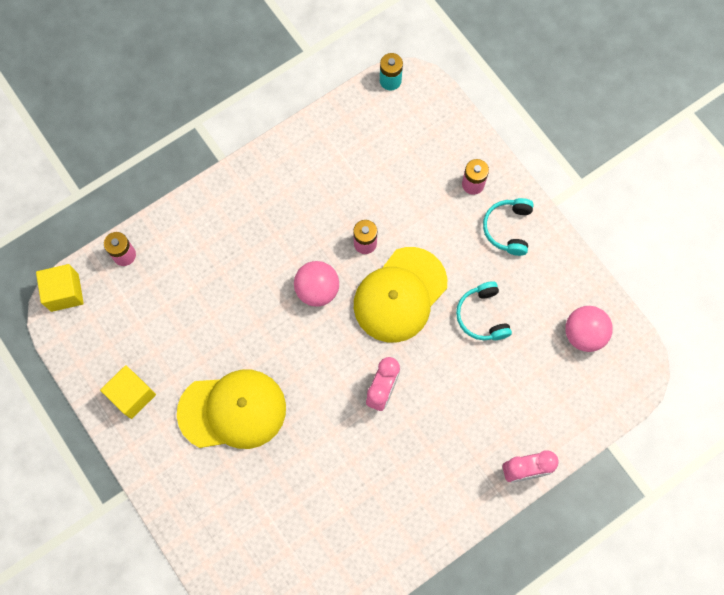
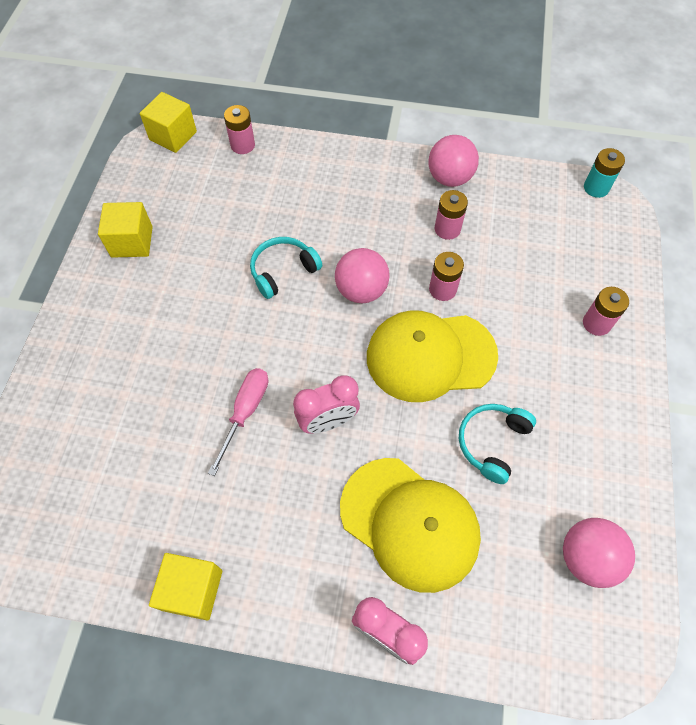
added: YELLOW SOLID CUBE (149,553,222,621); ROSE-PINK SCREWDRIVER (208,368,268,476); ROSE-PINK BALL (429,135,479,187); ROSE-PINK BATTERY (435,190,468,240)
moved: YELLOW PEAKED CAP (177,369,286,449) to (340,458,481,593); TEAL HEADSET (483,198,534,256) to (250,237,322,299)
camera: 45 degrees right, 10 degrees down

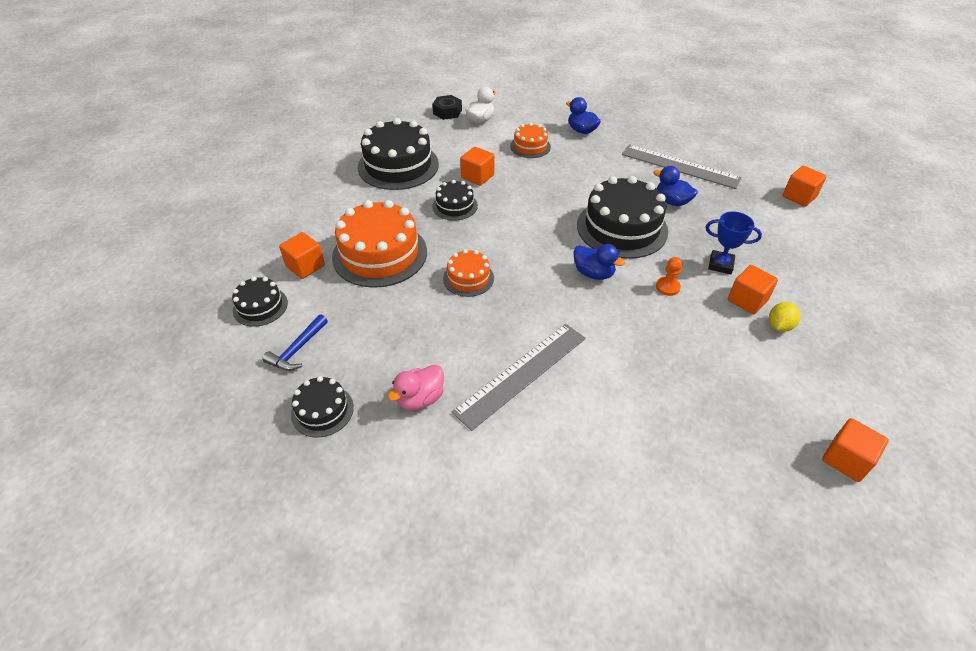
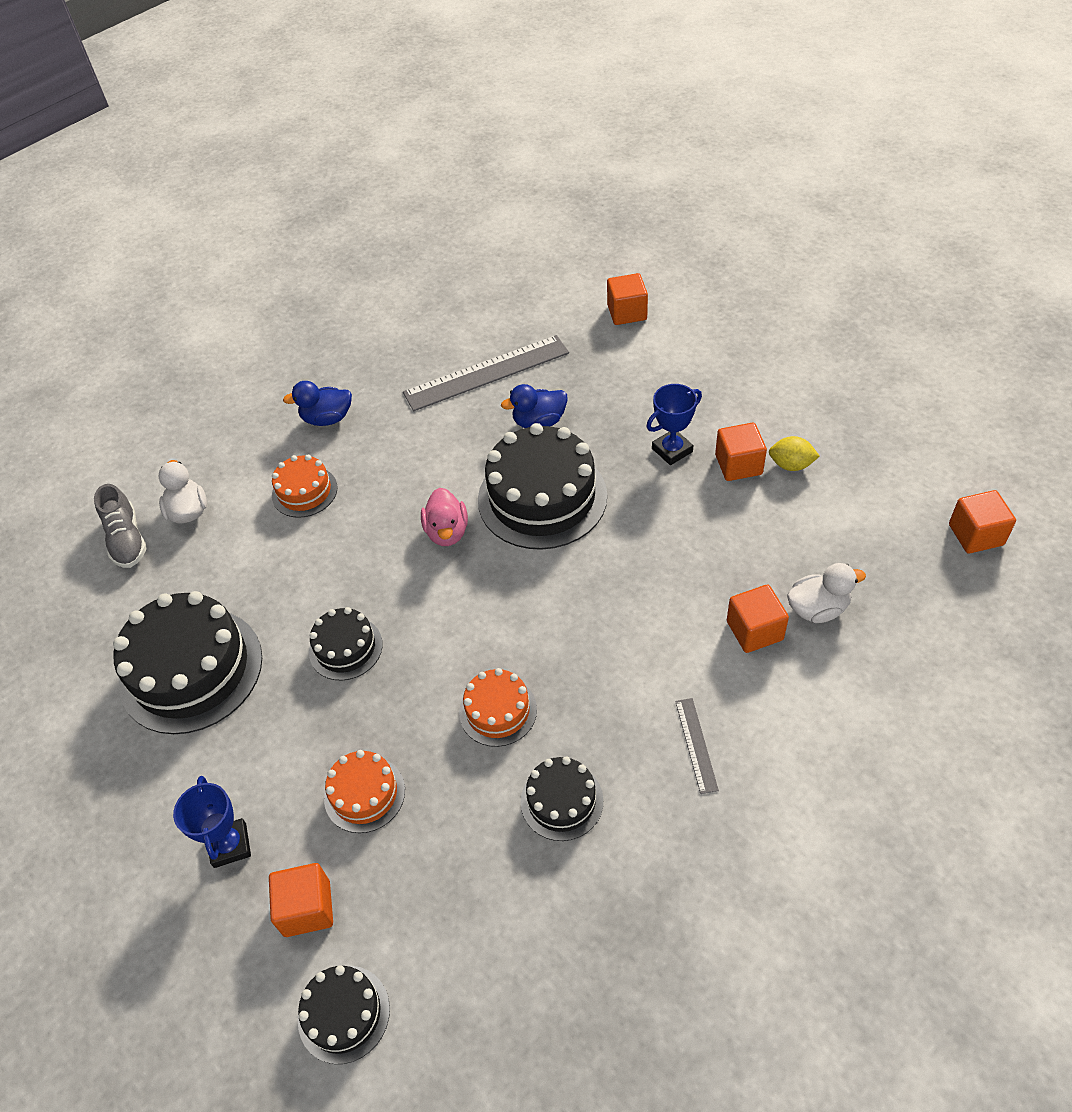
removed: BLUE CARPENTER'S HAMMER (262,314,328,371); BLUE RUBBER DUCK (573,244,625,280); BRIGHT ORANGE PAWN (656,257,682,296)
added: BLUE TROPHY (173,776,251,868); PURE WHITE RUBBER DUCK (787,563,866,623)
moved: BLACK CAKE (291,376,354,438) to (521,757,603,841); ROSE-PINK RUBBER DUCK (387,365,444,411) to (421,488,468,546); BRIGHT ORANGE SOLID CUBE (460,147,494,186) to (727,585,789,653)
replaced: BLACK HEX NUT (432,95,462,120) to GREY SNEAKER (94,484,147,568)
turned: YELLOW TOY LEMON (769,302,801,332) = (769,436,820,471) 60 degrees counterclockwise
resized: BRIGHT ORANGE CAKE (332,200,427,288) = (324,750,405,833) x0.52; GREY RULER (451,324,586,431) = (675,698,719,794) x0.46
camera: 50 degrees left, 5 degrees up

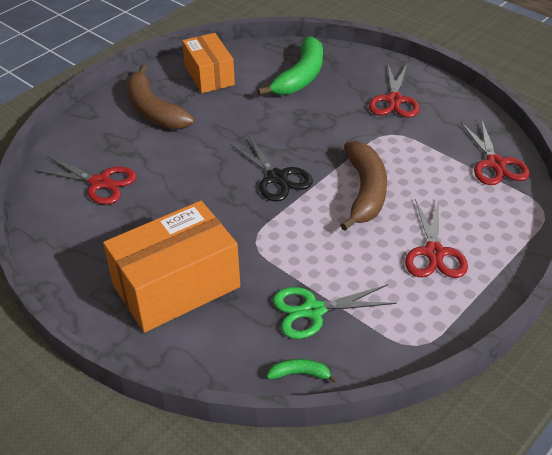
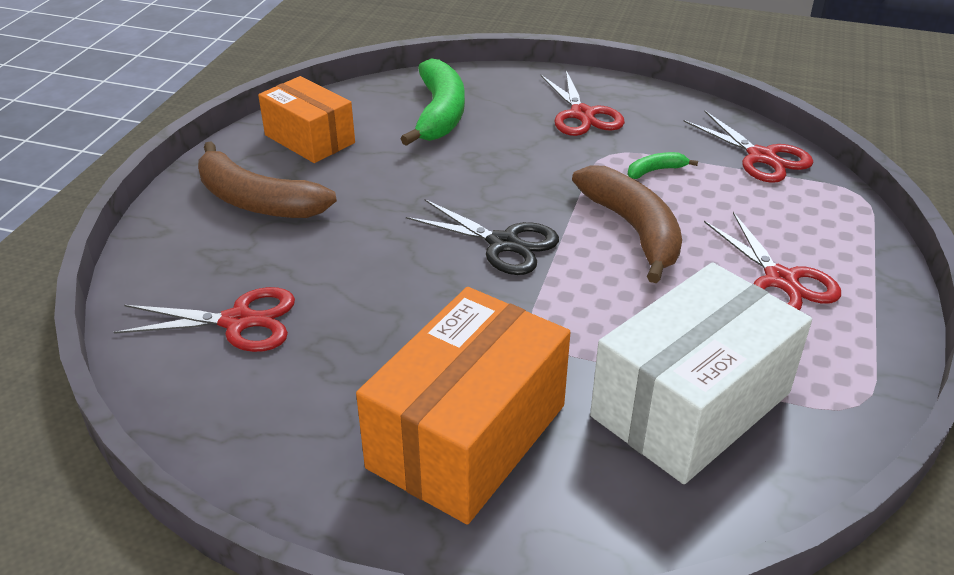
moved: EMERALD BANANA FRUIT (266,359,337,383) to (627,152,698,179)
replaced: EMERALD PAIR OF SCISSORS (273,284,397,339) to PURE WHITE PACKAGE (590,262,812,484)
camera: 25 degrees left, 5 degrees down

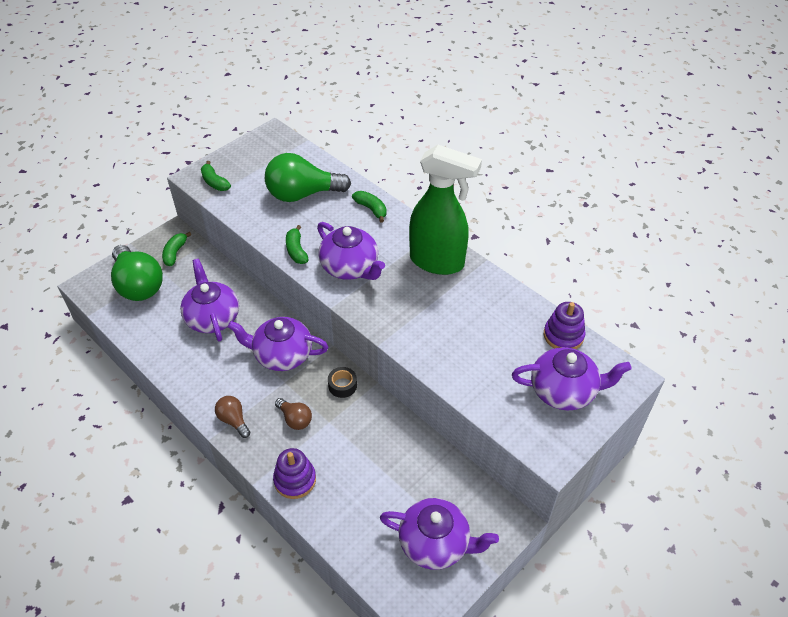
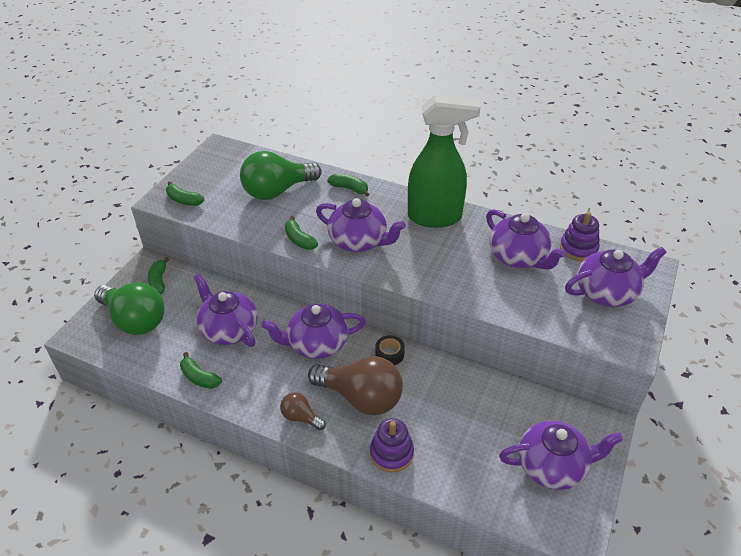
added: EMERALD BANANA FRUIT (180,352,222,389); VIOLET TEAPOT (486,209,566,270)
resized: RUSSET BULB (275,398,312,430) = (308,356,403,415) x2.06
camera: 20 degrees left, 5 degrees down

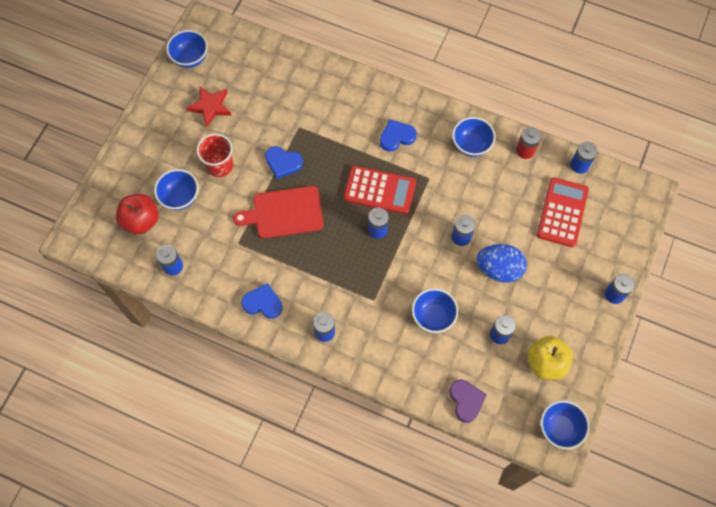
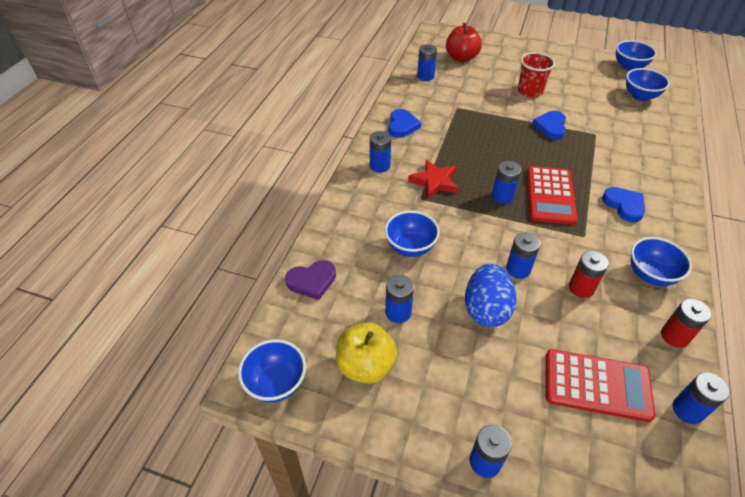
removed: CRIMSON BREAD BOARD (233,186,324,238)
added: CRIMSON BATTERY (569,251,609,298)
moved: BLUE DEEP DISH (154,169,198,210) to (626,68,670,101); CRIMSON FIVE-POINTED STAR (187,87,231,127) to (408,159,459,200)
camera: 85 degrees right, 20 degrees down

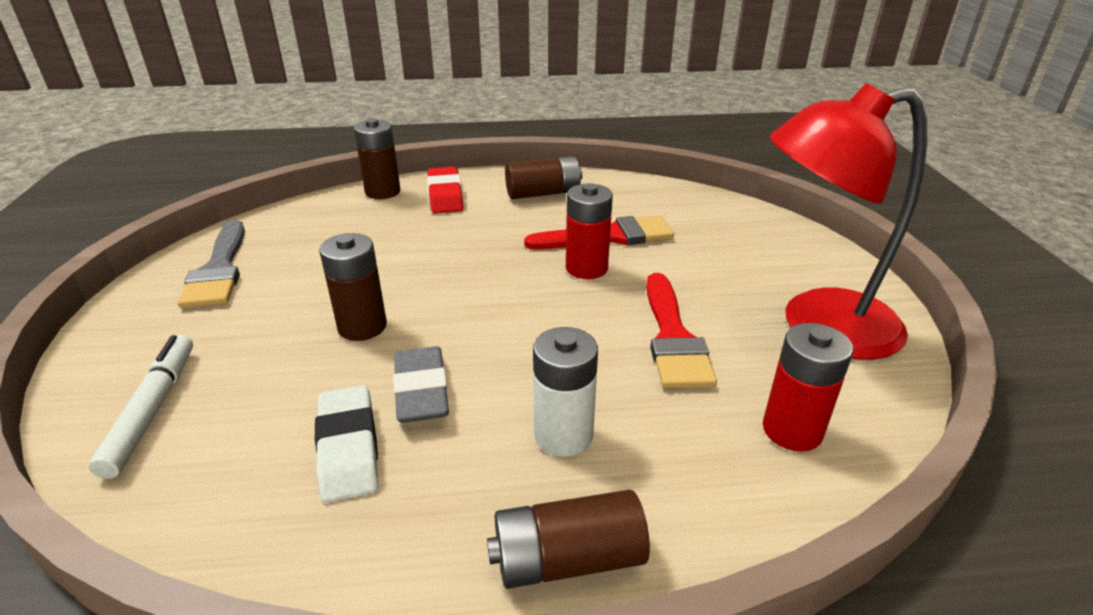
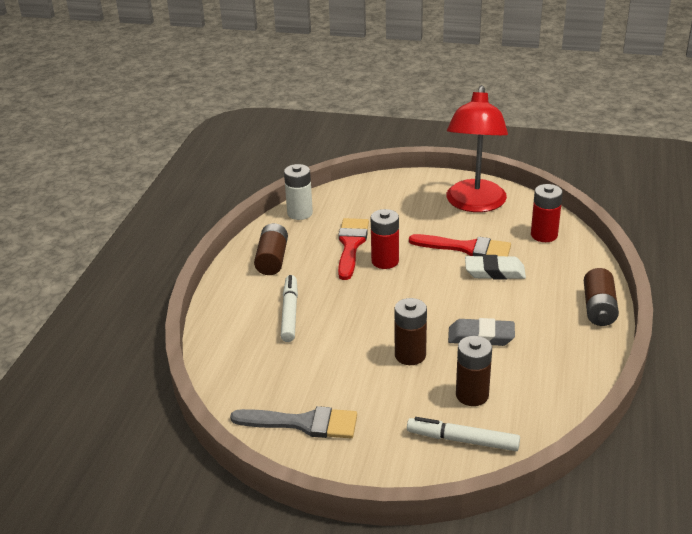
removed: CRIMSON GUM ERASER (427,167,463,214)
added: PURE WHITE MARKER (281,275,298,342)
moved: PURE WHITE GUM ERASER (315,385,378,503) to (465,255,526,280); RUSSET BATTERY (354,118,400,199) to (456,336,492,406); PURE WHITE BATTERY (533,327,598,457) to (284,164,313,220)
camera: 70 degrees left, 0 degrees up

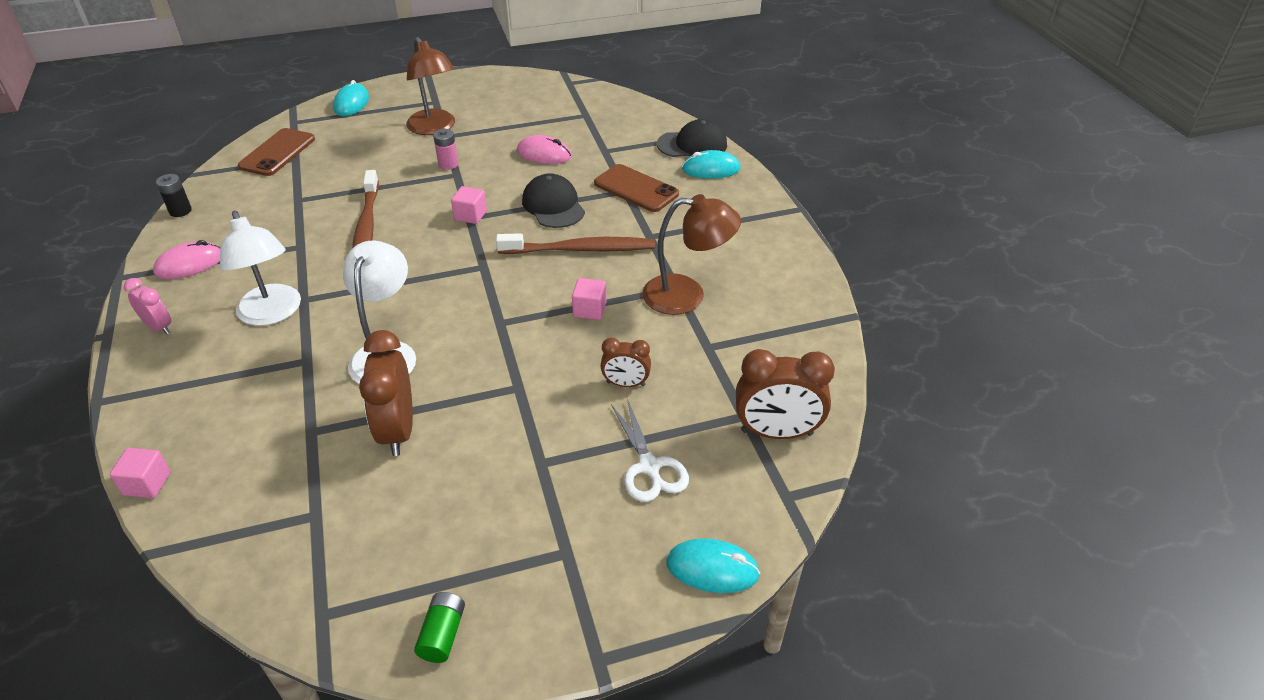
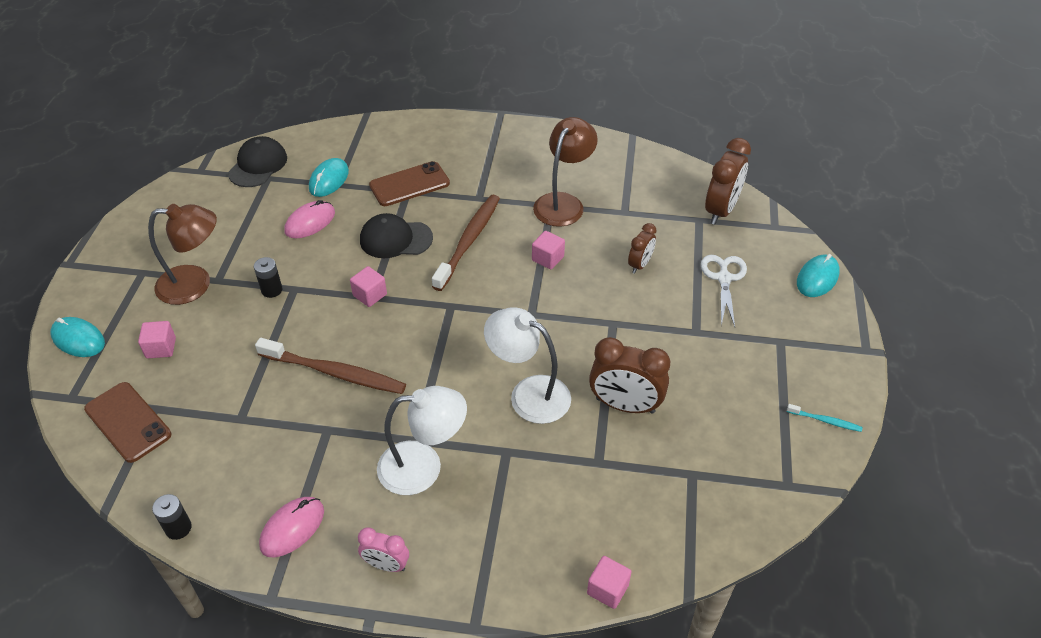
added: ROSE-PINK SOLID CUBE (138,321,176,358)
moved: BLACK PEAKED CAP (657,119,727,157) to (228,136,287,187); TEAL COMPUTER MOUSE (682,150,741,179) to (309,158,349,197)
replaced: EMERALD BATTERY (414,592,465,663) to TEAL TOOTH BRUSH (787,404,863,432)
recoloured: ROSE-PINK BATTERY (433,129,458,170) to BLACK BATTERY (254,257,282,298)
turned: ROSE-PINK BEDSIDE CLOCK (124,278,171,334) = (358,528,409,572) 135 degrees counterclockwise; ROSE-PINK COMPUTER MOUSE (153,240,221,279) = (259,497,324,558) 45 degrees clockwise; PURE WHITE PAIR OF SCISSORS (611,399,689,502) = (701,255,747,327) 90 degrees counterclockwise
camera: 65 degrees left, 5 degrees up

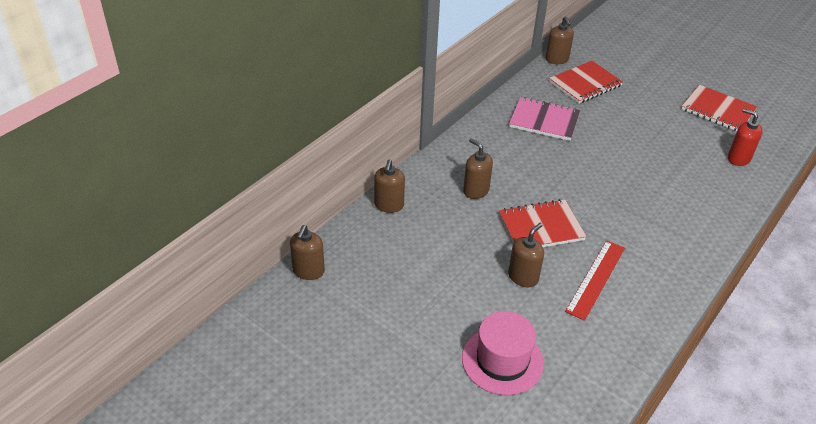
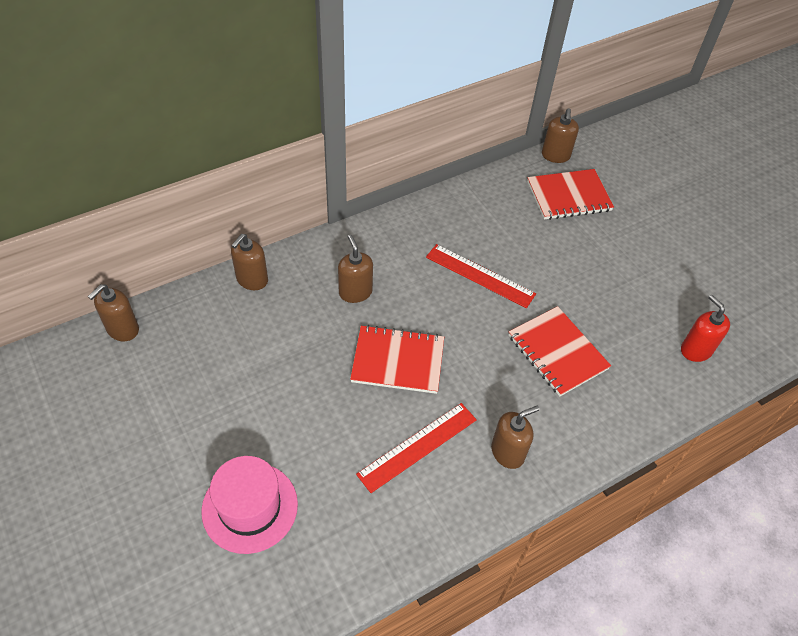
removed: ROSE-PINK NOTEBOOK (509,97,581,141)
added: CRIMSON RULER (426,244,536,308)
moved: RUSSET SOAP PUMP (508,223,544,287) to (491,406,540,469); CRIMSON NOTEBOOK (682,85,757,131) to (509,306,611,396)
camera: 20 degrees right, 10 degrees up

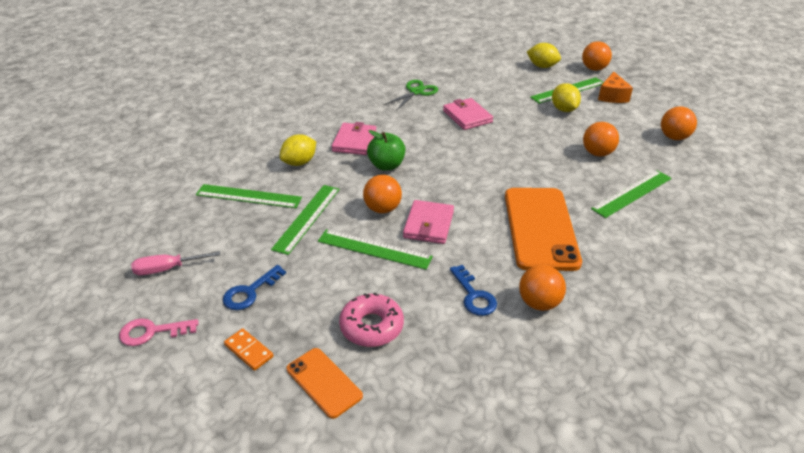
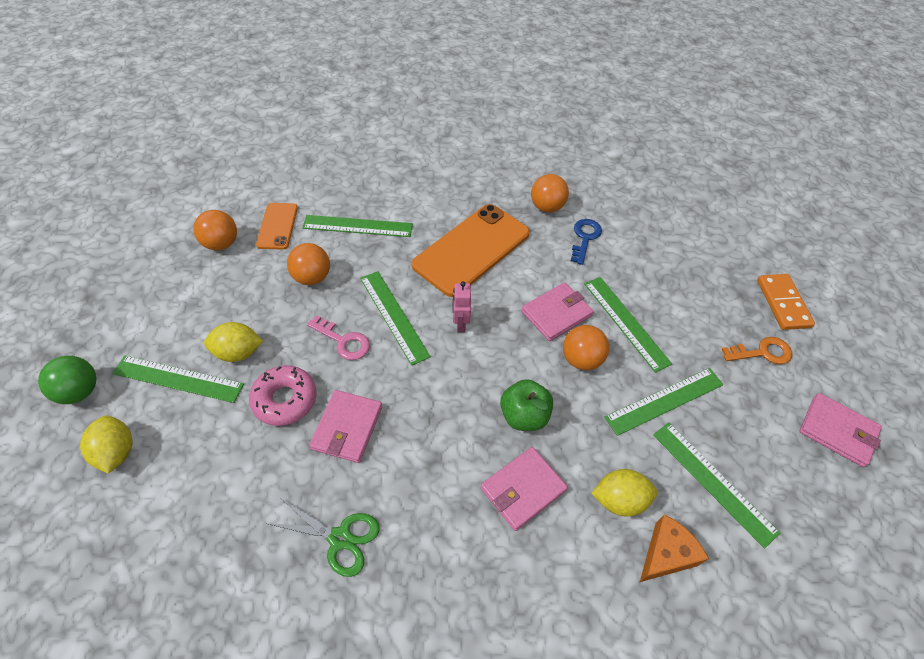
added: EMERALD RULER (360,271,431,366); ROSE-PINK TOY ROBOT (453,281,471,332)
moved: ROSE-PINK KEY (119,318,198,346) to (307,315,370,360); BRIGHT ORANGE PHONE (287,348,363,419) to (256,203,298,250); ROSE-PINK DONUT (339,293,404,347) to (249,365,317,426); BRIGHT ORANGE CHEESE (598,72,633,103) to (640,514,709,582)
replaced: ROSE-PINK SCREWDRIVER (131,251,220,275) to ROSE-PINK BILLFOLD (799,393,882,467)
recoloured: BLUE KEY (223,265,286,310) to BRIGHT ORANGE KEY (722,337,792,364); BRIGHT ORANGE BALL (582,41,612,71) to EMERALD BALL (38,356,96,404)
turned: EMERALD PAIR OF SCISSORS (384,80,438,111) = (266,499,380,577) 150 degrees counterclockwise; YELLOW TOY LEMON (552,83,581,112) = (204,322,263,362) 60 degrees clockwise
resized: BRIGHT ORANGE DOMINO TILE (224,329,273,371) = (757,274,815,330) x1.53
camera: 140 degrees left, 15 degrees up

